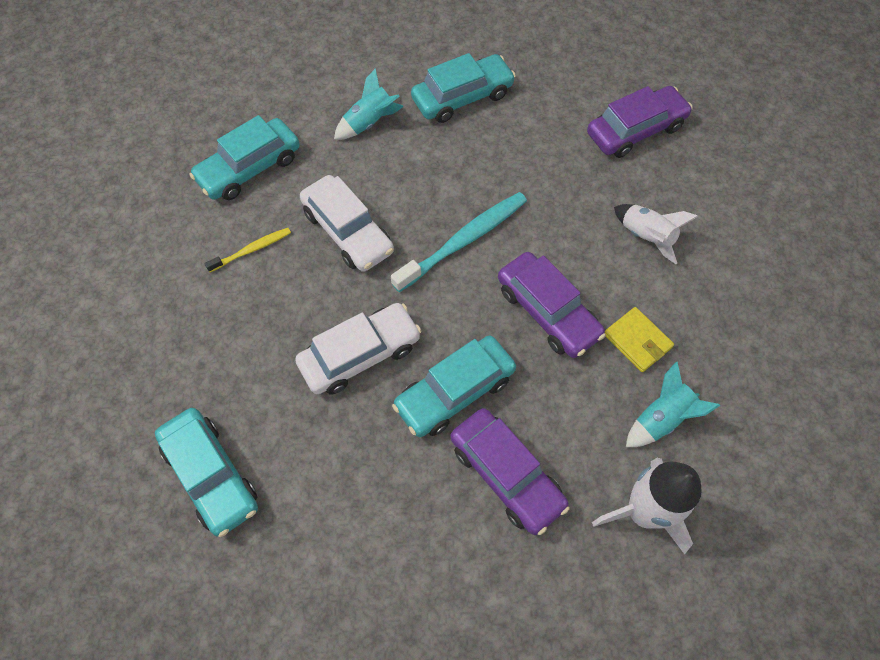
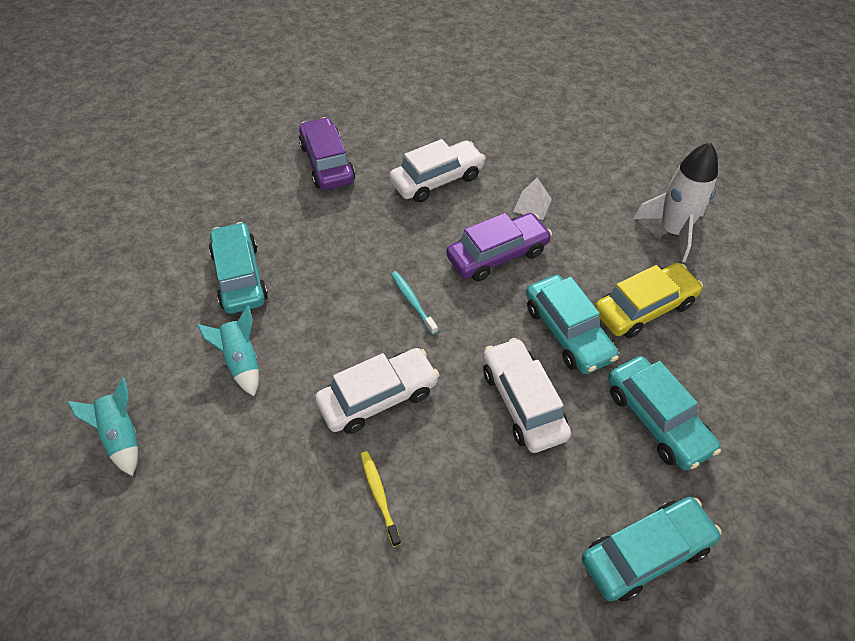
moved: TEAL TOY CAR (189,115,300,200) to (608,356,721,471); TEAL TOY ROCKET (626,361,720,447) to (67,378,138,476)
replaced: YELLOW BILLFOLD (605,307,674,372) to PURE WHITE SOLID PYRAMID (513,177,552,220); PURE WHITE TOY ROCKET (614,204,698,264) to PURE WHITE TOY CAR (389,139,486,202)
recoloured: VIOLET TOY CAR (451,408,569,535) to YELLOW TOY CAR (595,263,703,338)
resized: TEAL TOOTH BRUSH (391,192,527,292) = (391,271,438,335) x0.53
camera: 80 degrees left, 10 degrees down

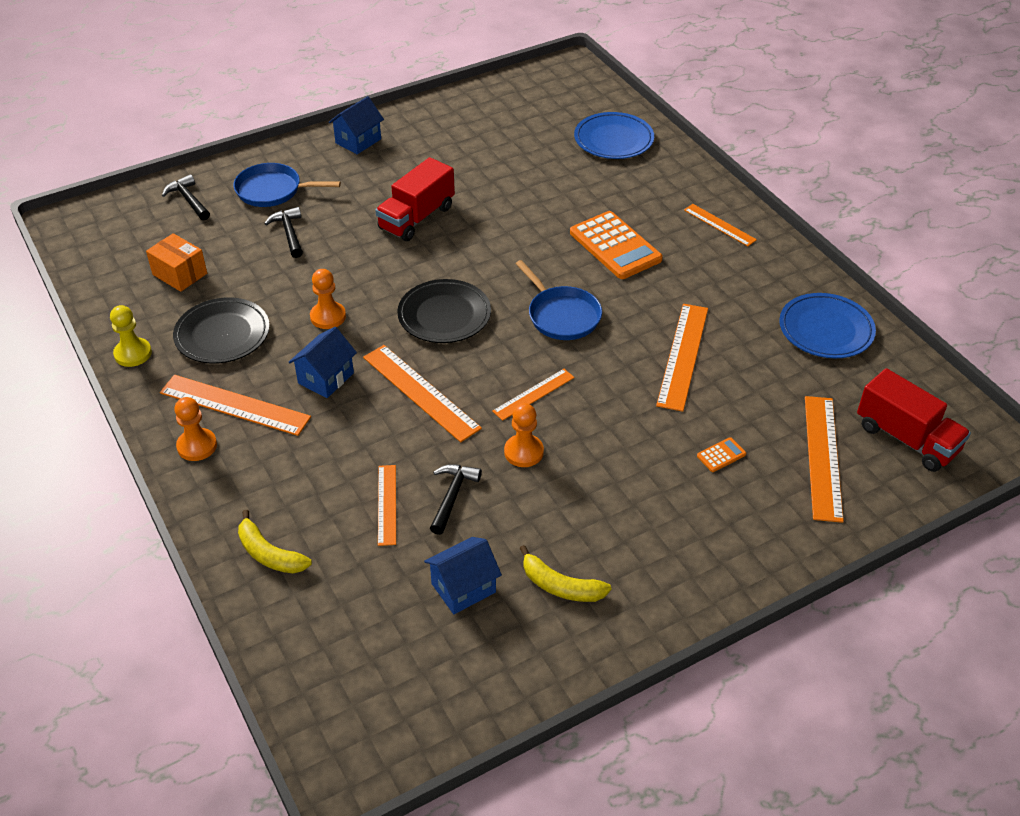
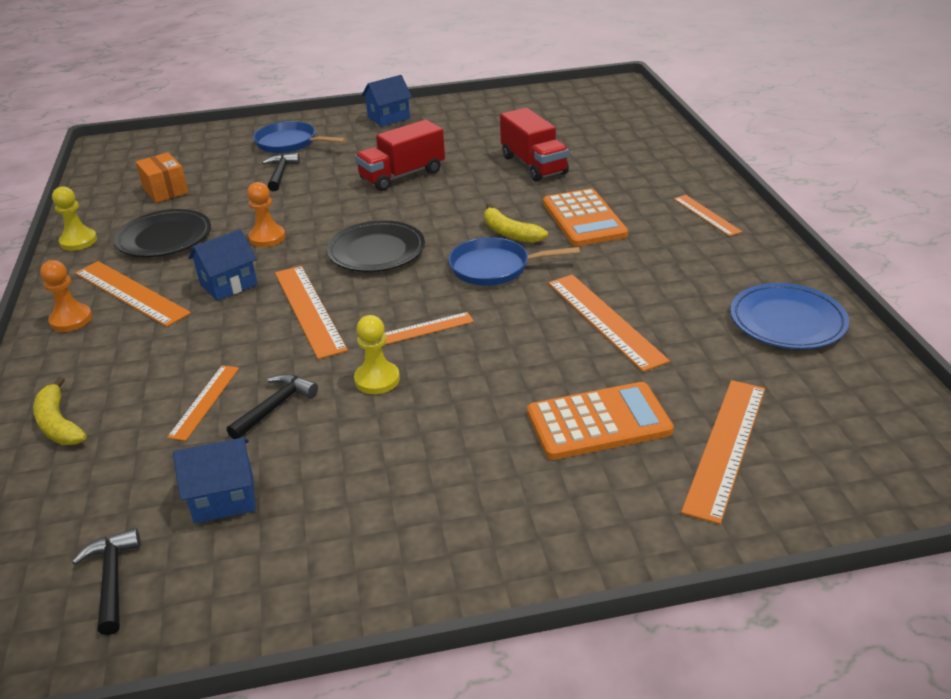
removed: BLUE DINNER PLATE (574,112,654,159)
moved: BLACK CARPENTER'S HAMMER (162,174,210,220) to (72,528,141,635); YELLOW BANANA FRUIT (519,545,612,602) to (484,204,548,243); CRIMSON TOY TRUCK (857,368,971,472) to (500,108,569,182)
recoloured: BRIGHT ORANGE PAWN (504,403,544,467) to YELLOW PAWN (354,315,400,394)
turned: BLUE SKILLET (516,260,602,340) = (448,237,580,286) 105 degrees clockwise; BRIGHT ORANGE RULER (656,304,708,412) = (548,275,670,372) 60 degrees counterclockwise
resized: BRIGHT ORANGE CALCULATOR (697,437,746,472) = (527,382,674,460) x2.40
camera: 20 degrees right, 10 degrees down

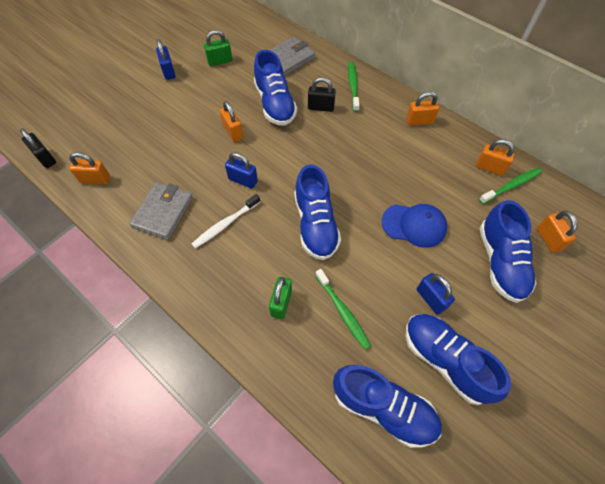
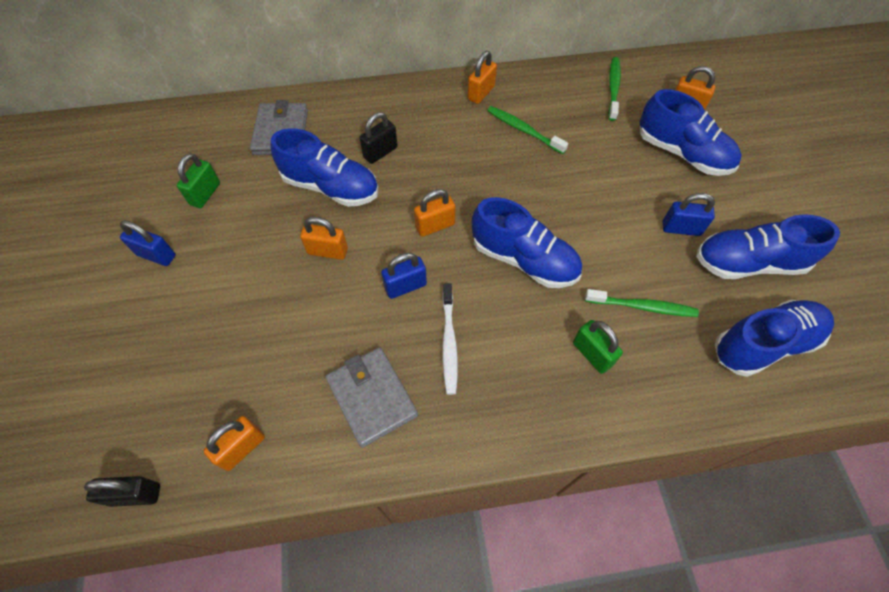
removed: BLUE PEAKED CAP (382,204,447,248)
moved: EMERALD TOOTH BRUSH (348,62,360,112) to (487,106,568,154); BRIGHT ORANGE SMALL LOCK (476,139,515,176) to (414,189,456,237)
camera: 50 degrees left, 0 degrees up

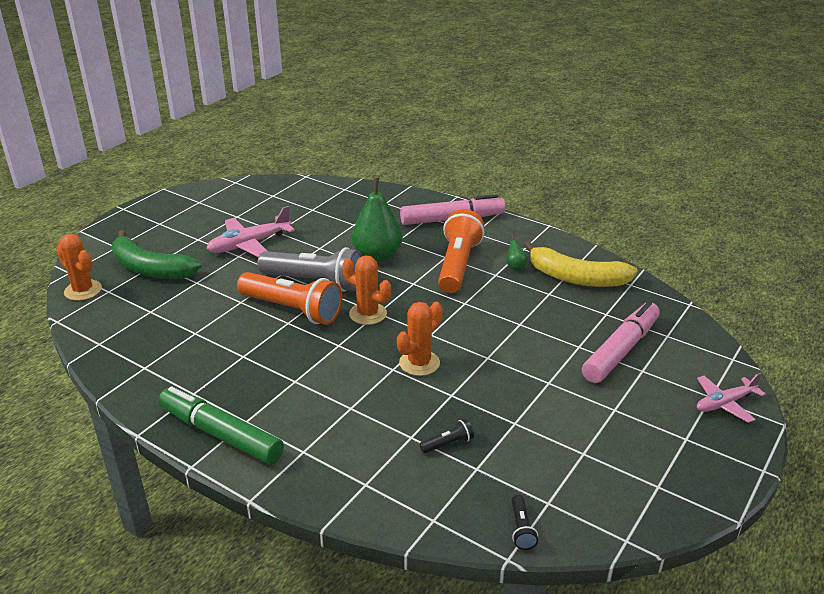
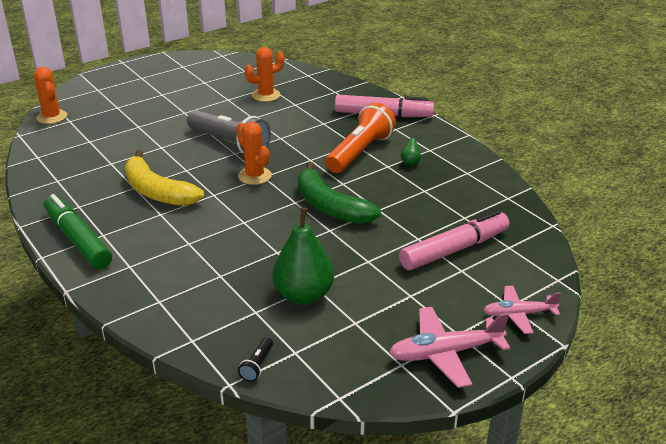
removed: BRIGHT ORANGE POCKET TORCH (237,272,342,325); BLACK POCKET TORCH (420,419,474,454)
moved: EMERALD BANANA FRUIT (112,230,202,279) to (298,162,381,224); ROSE-PINK TOY PLANE (206,206,295,257) to (389,307,510,388); EMERALD PEAR FRUIT (352,178,403,262) to (272,207,334,305); BRIGHT ORANGE PRICKLY PLANT (397,302,442,376) to (245,47,285,102); YELLOW BANANA FRUIT (524,241,638,287) to (125,150,204,206)
camera: 20 degrees right, 0 degrees up

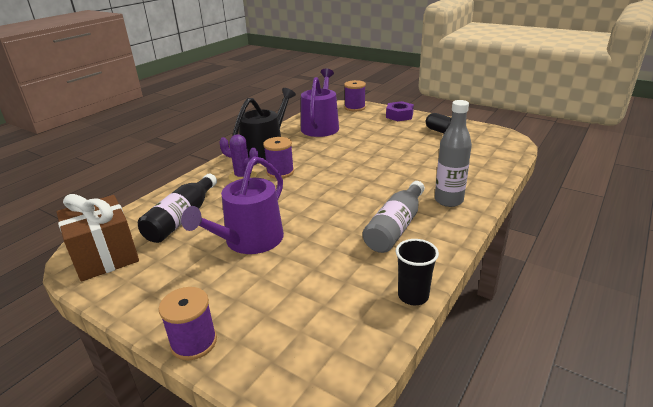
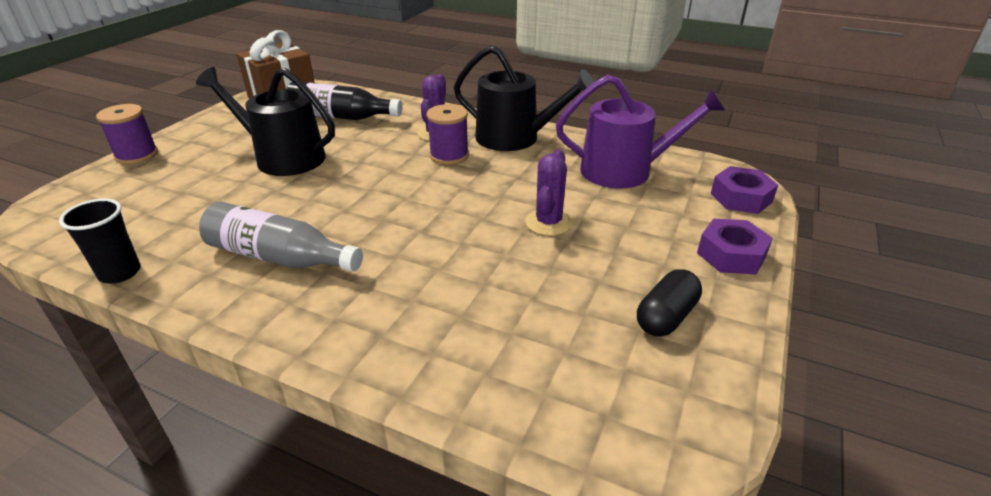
removed: GREY BOTTLE (435,100,472,207)
added: VIOLET PRICKLY PLANT (525,149,572,236)
replaced: VIOLET BOBBIN (344,80,366,111) to VIOLET HEX NUT (711,166,778,214)
recoloured: VIOLET WATERING POT (181,156,284,254) to BLACK WATERING POT (196,67,335,176)
camera: 80 degrees right, 5 degrees up

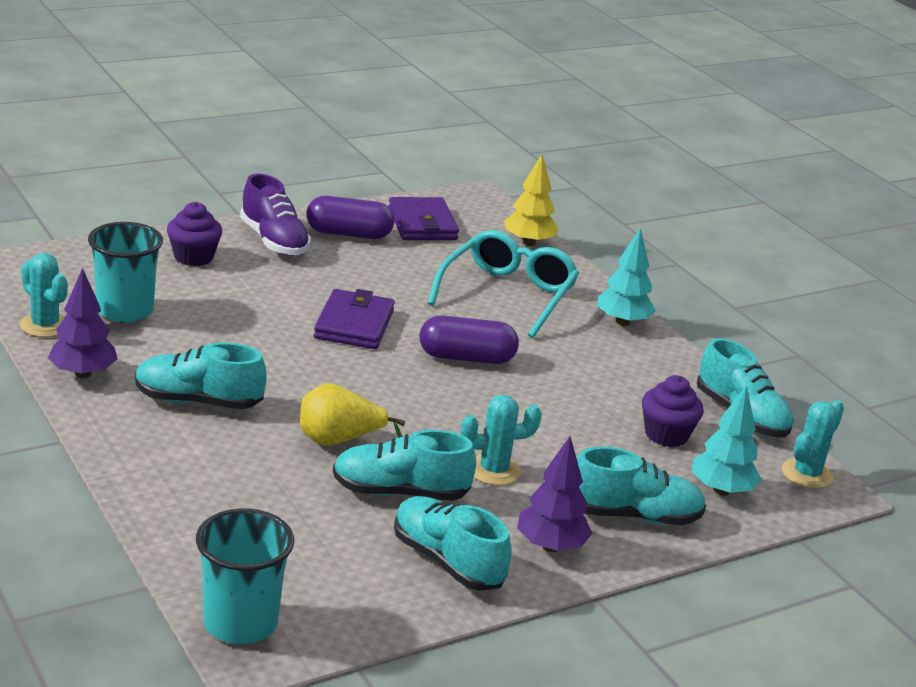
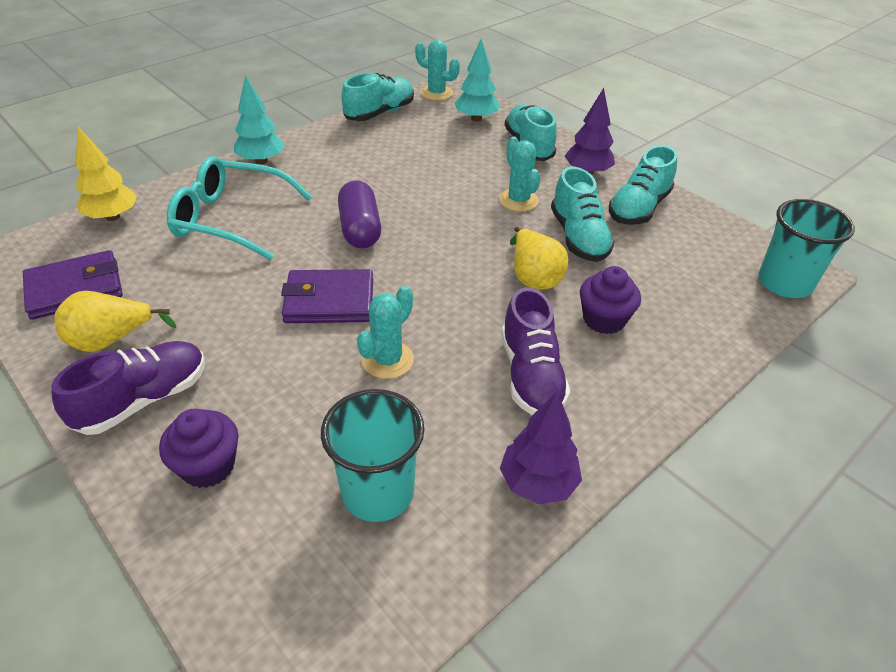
moved: TEAL PRICKLY PLANT (20,253,68,337) to (357,286,414,379); VIOLET FAIRY CAKE (642,375,704,447) to (580,266,641,334)
replaced: VIOLET CAPSULE (306,196,394,239) to YELLOW PEAR FRUIT (54,291,177,352)
recoloured: TEAL SNEAKER (135,342,267,409) to VIOLET SNEAKER (501,287,570,415)
camera: 100 degrees left, 15 degrees up

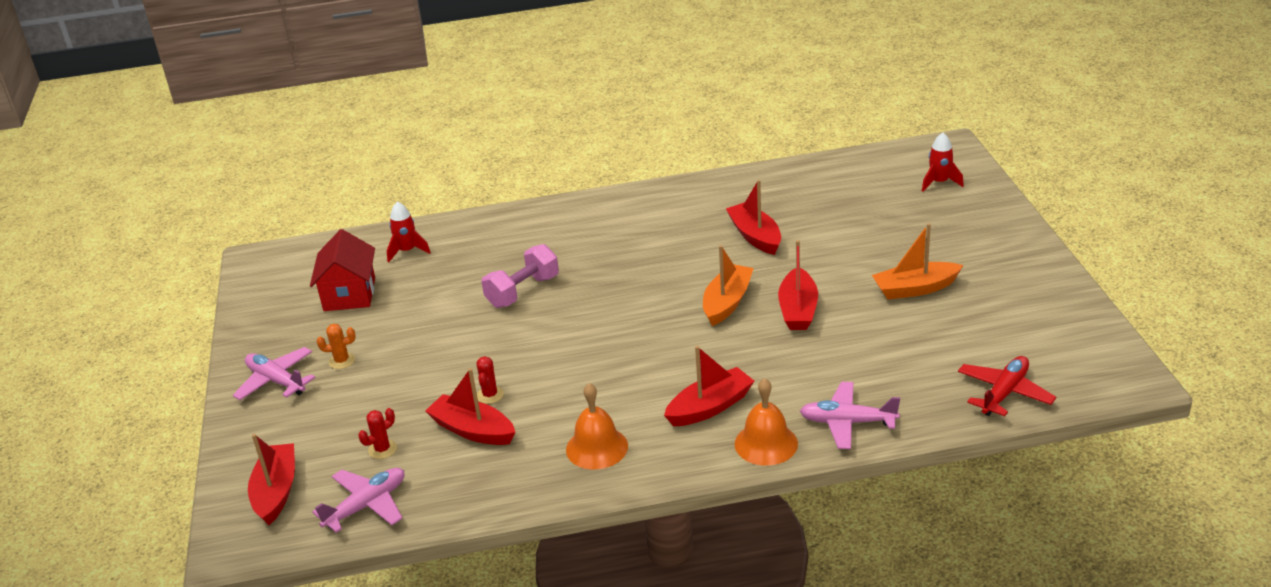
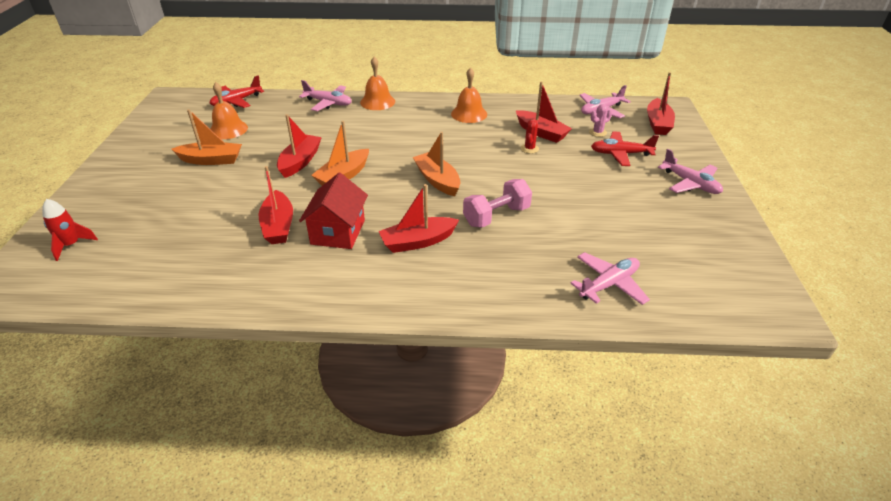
removed: BRIGHT ORANGE PRICKLY PLANT (317,324,356,369)
added: BRIGHT ORANGE HAND BELL (210,82,248,139); BRIGHT ORANGE TOY BOAT (413,132,461,196); CRIMSON TOY PLANE (591,132,659,166)
moved: CRIMSON COTTAGE (310,229,375,311) to (299,173,368,249); CRIMSON TOY BOAT (664,346,754,426) to (379,184,459,253)
replaced: CRIMSON TOY ROCKET (387,202,431,263) to ROSE-PINK TOY PLANE (570,252,650,305)
recoloured: CRIMSON PRICKLY PLANT (358,408,397,459) to ROSE-PINK PRICKLY PLANT (589,104,612,137)
camera: 170 degrees left, 5 degrees up

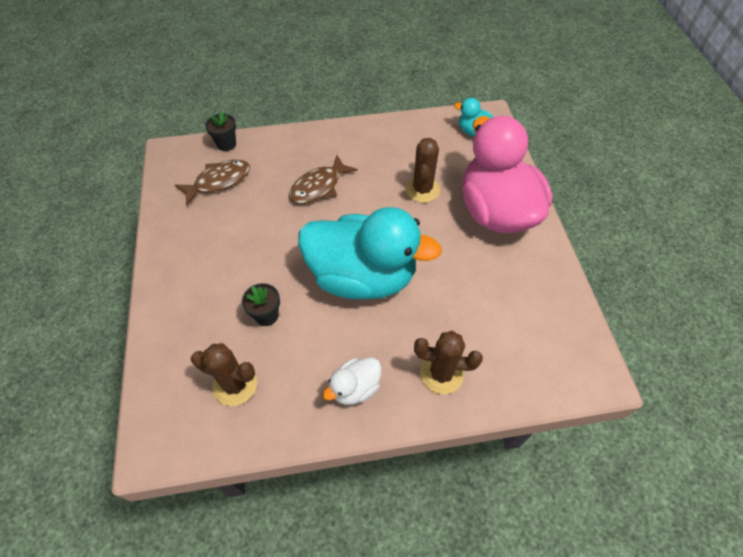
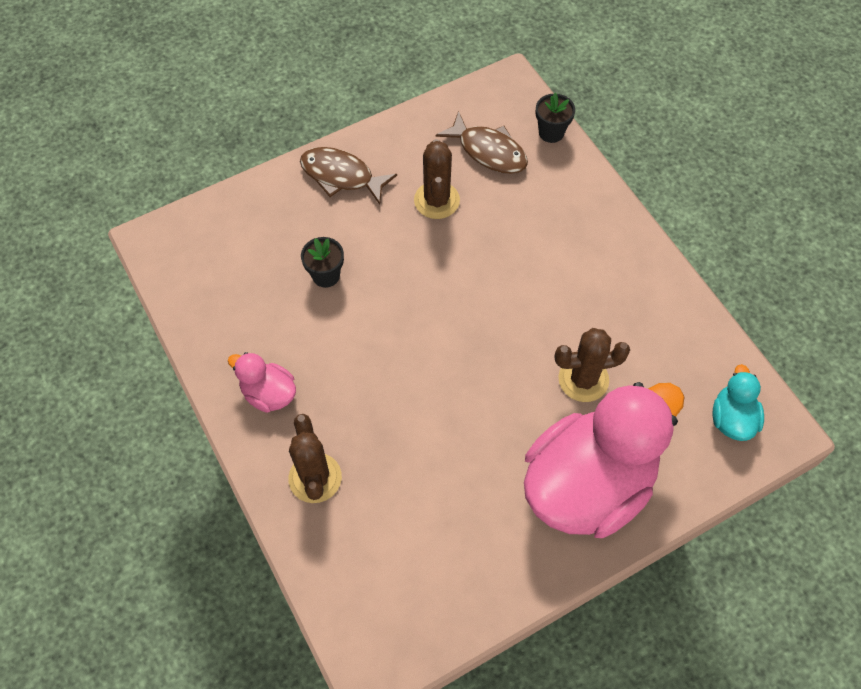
removed: TEAL RUBBER DUCK (298,207,442,300)
moved: RUSSET PRICKLY PLANT (191,343,257,406) to (414,139,460,219); RUSSET FISH (289,155,357,204) to (300,147,397,205)
recoloured: PURE WHITE RUBBER DUCK (323,358,381,405) to ROSE-PINK RUBBER DUCK (228,352,296,413)
camera: 70 degrees right, 5 degrees up

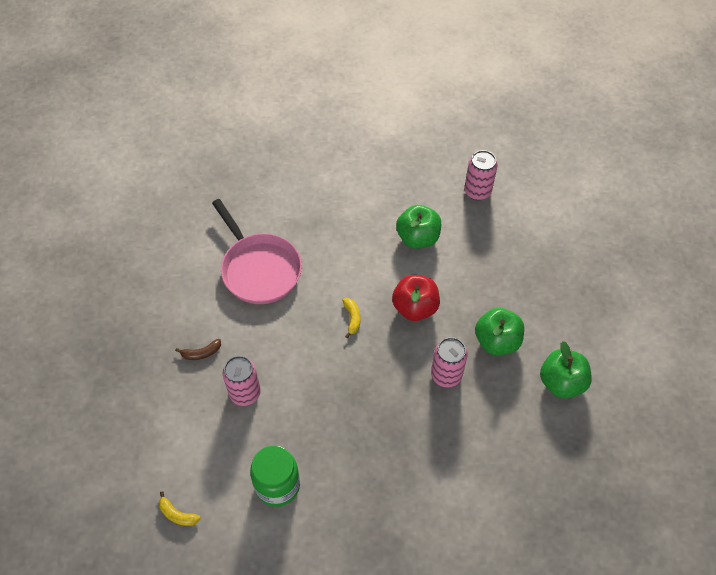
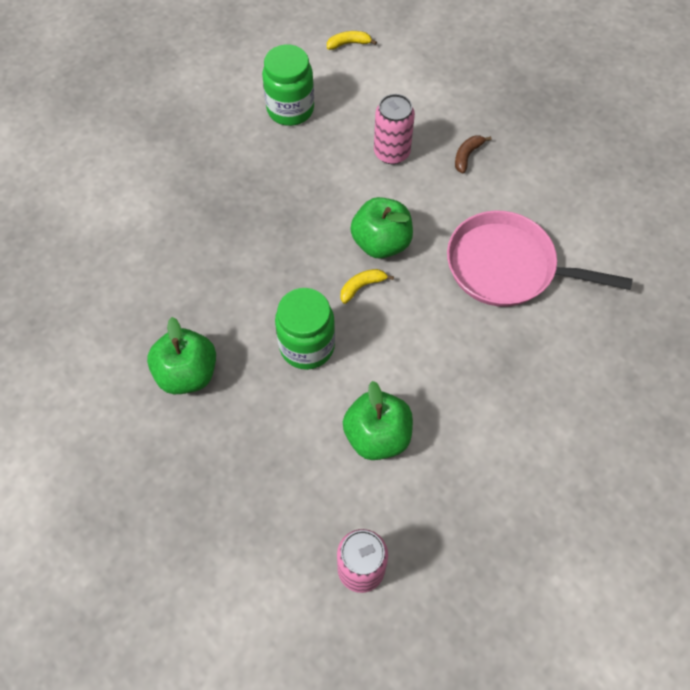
removed: ROSE-PINK TIN (431,337,468,388)
moved: EMERALD TOY APPLE (540,341,592,399) to (351,197,413,259)
replaced: CRIMSON TOY APPLE (392,275,440,321) to EMERALD PRESERVE JAR (275,288,335,370)
turned: YELLOW BANANA FRUIT (342,298,361,338) = (340,269,394,304) 105 degrees clockwise
camera: 140 degrees right, 5 degrees up

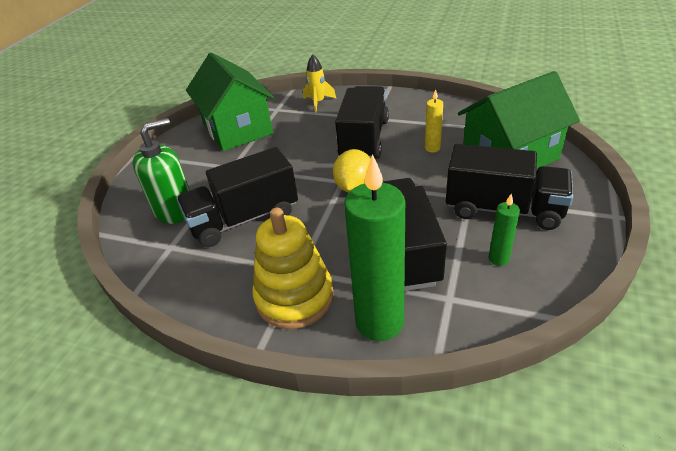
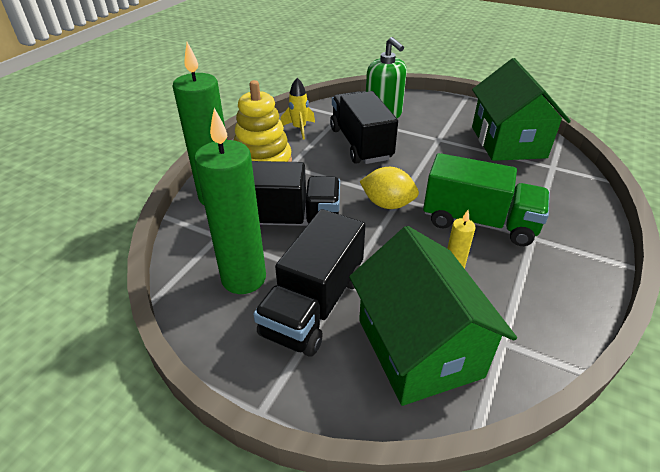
moved: YELLOW TOY ROCKET (303,54,336,113) to (280,78,315,140)
recoloured: BLACK TOY TRUCK (335,86,389,159) to EMERALD TOY TRUCK (423,153,550,246)
turned: EMERALD COTTAGE (186,52,274,151) = (472,58,571,161) 75 degrees counterclockwise
resized: EMERALD WAX CANDLE (489,194,520,266) = (194,108,266,294) x2.18
camera: 95 degrees right, 0 degrees up

